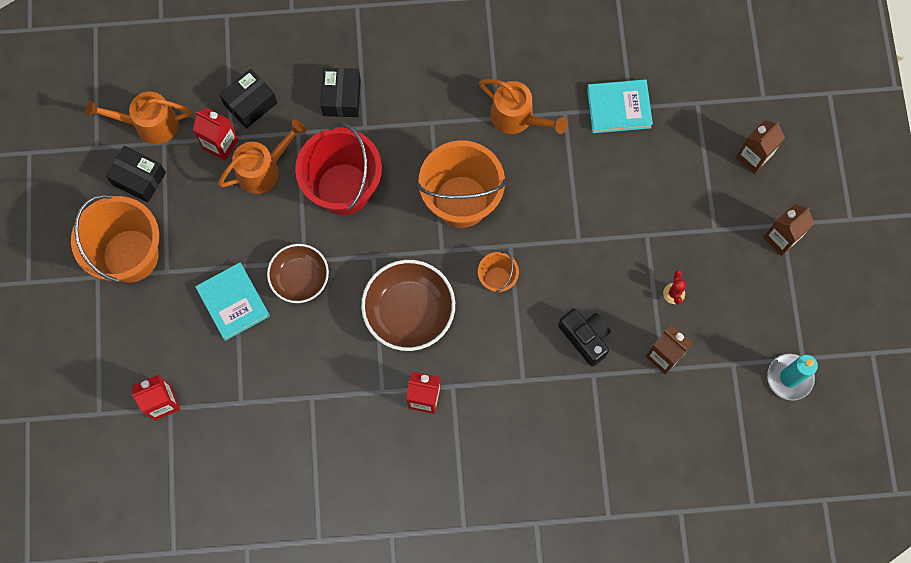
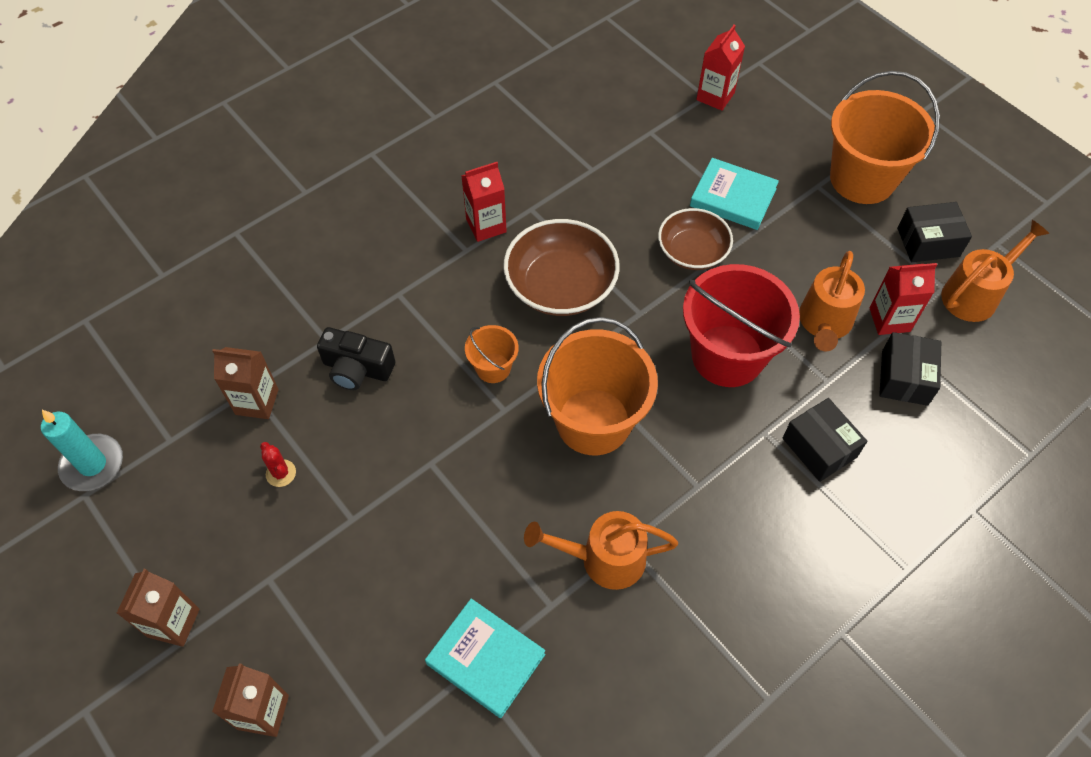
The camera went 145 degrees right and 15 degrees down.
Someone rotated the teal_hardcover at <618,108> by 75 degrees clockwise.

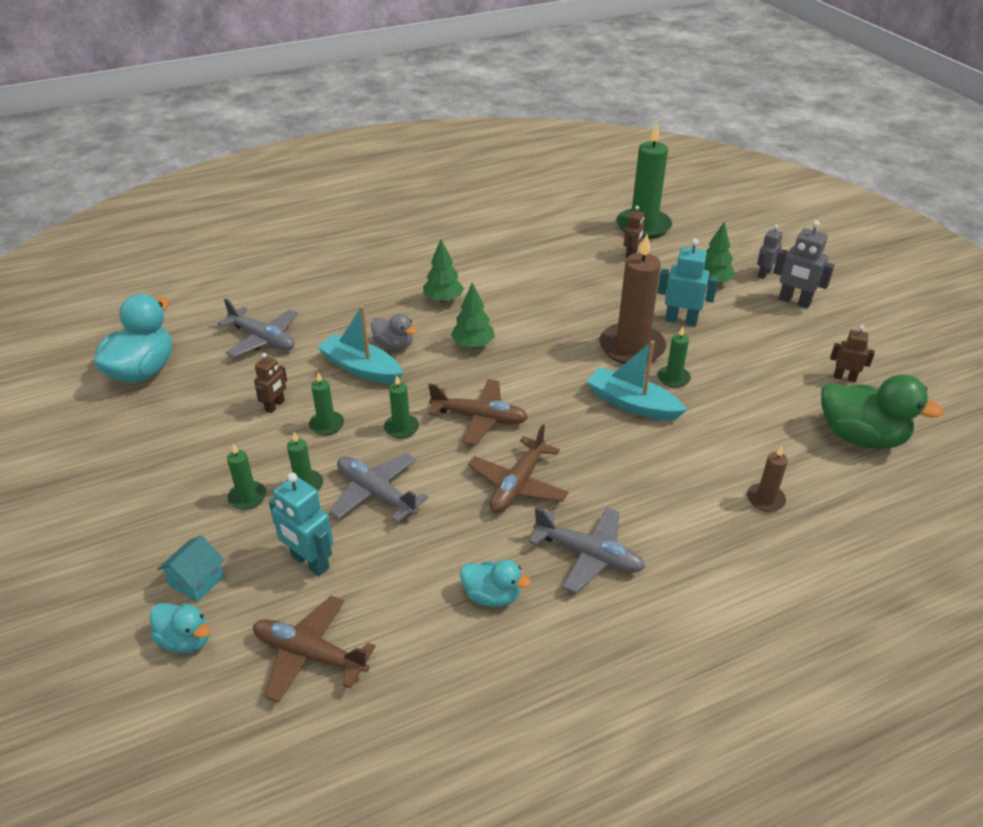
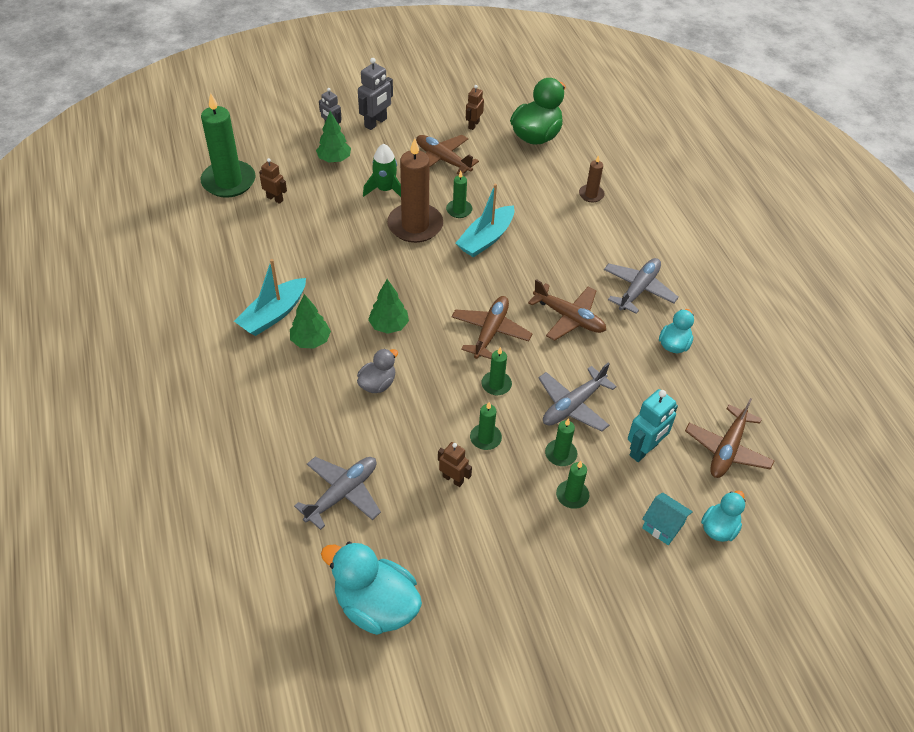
The camera went 85 degrees left and 10 degrees up.
Someone carried the teal_sailboat from <361,368> to <273,314>.
Someone swapped the teal_robot at <681,320> for the emerald_toy_rocket at <385,190>.
Someone put down the dark_brown_plane at <443,159>.

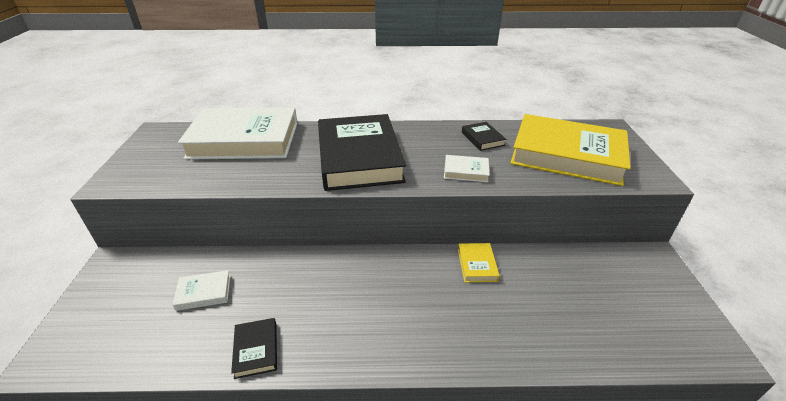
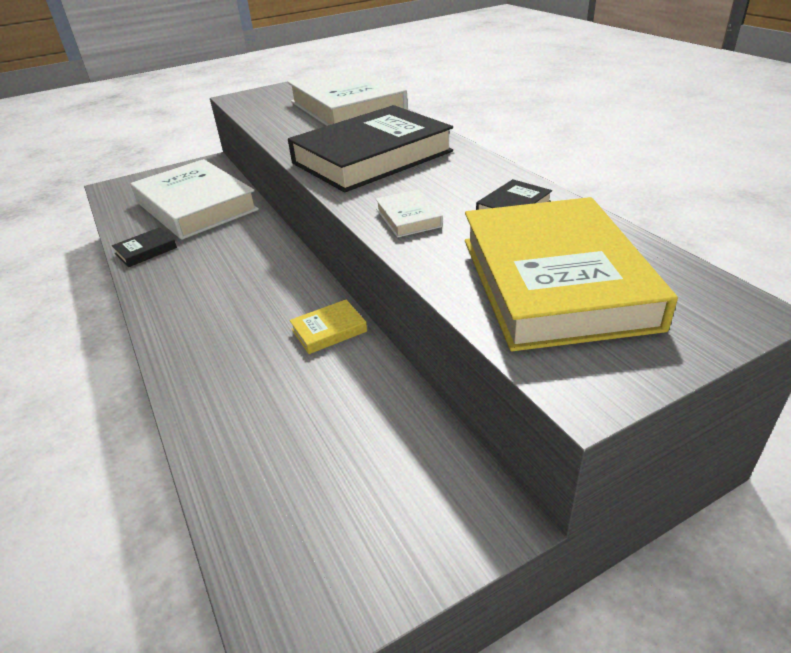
The camera went 65 degrees right and 0 degrees up.
Someone scaled the pure_white_hardcover at <204,293> by 2.48.

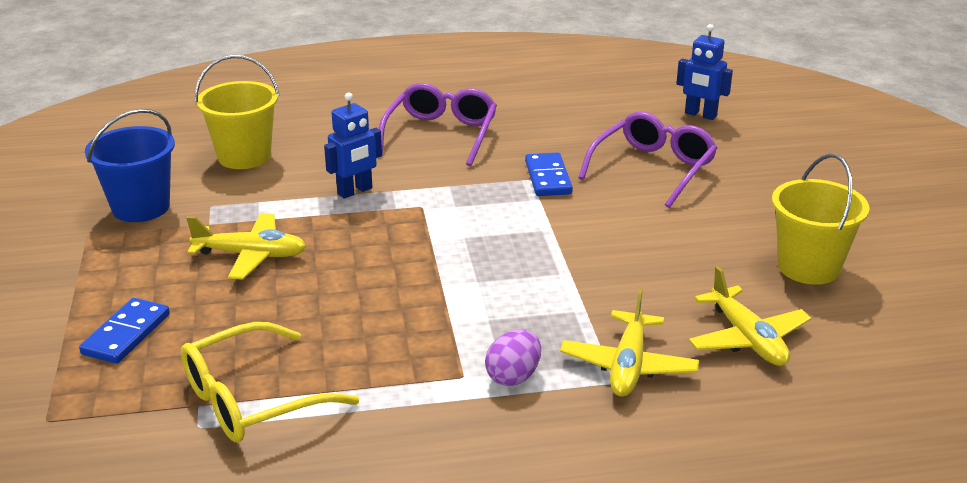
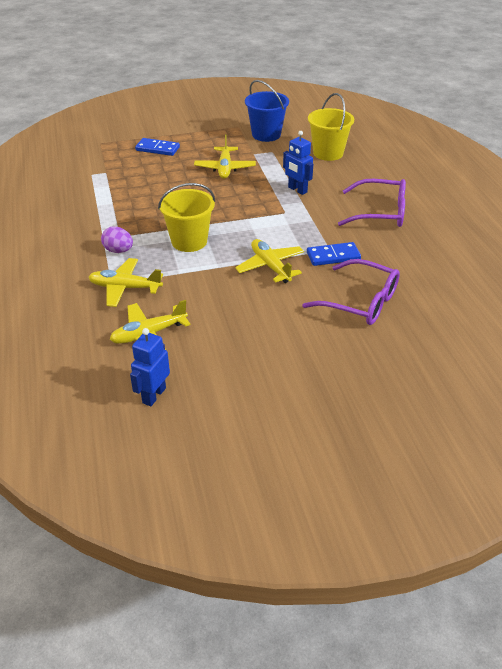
The camera went 85 degrees right and 10 degrees up.
Someone took away the golden_spectacles at <252,399>.
Someone carried the cobalt_robot from <700,115> to <154,395>.
Someone carried the golden_pail from <808,267> to <189,241>.
Someone put down the golden_plane at <270,266>.

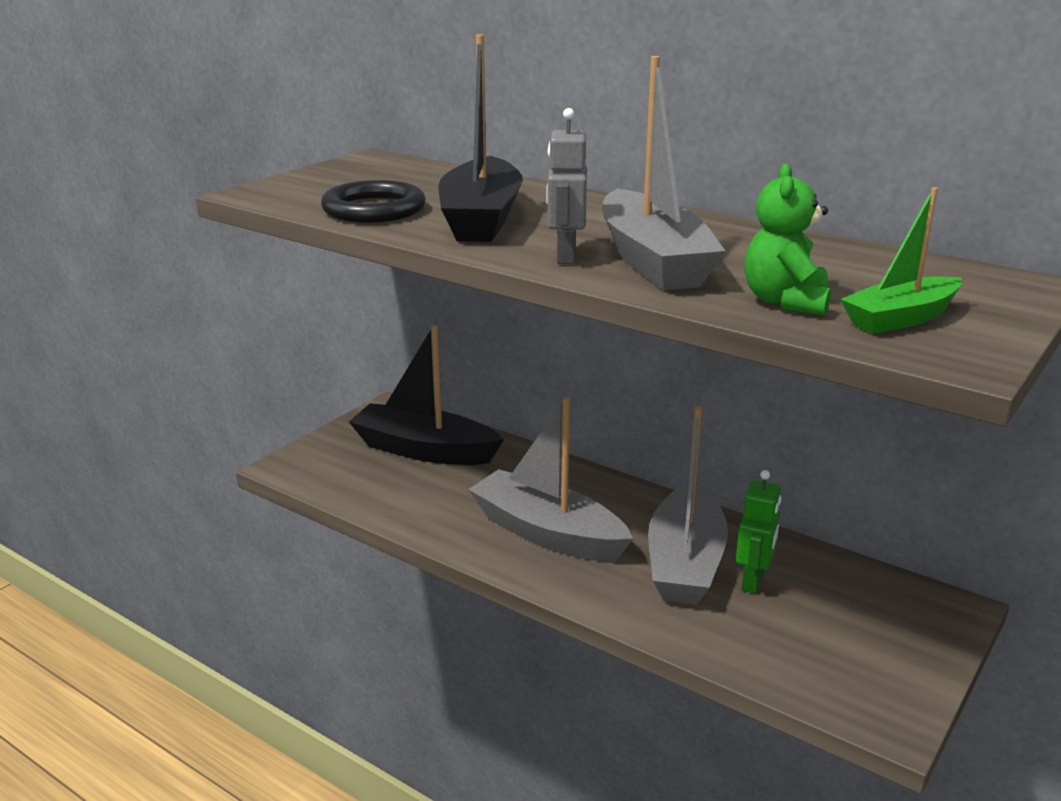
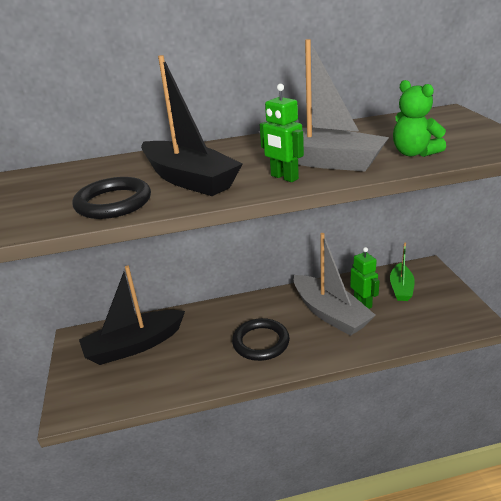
The camera went 45 degrees left and 5 degrees up.
Someone swapped the ash-grey_sailboat at <547,533> for the black_ring at <261,342>.
Someone repainted the ash-grey_robot at <565,256>, which became the emerald_robot at <284,177>.
Someone carried the emerald_sailboat from <900,319> to <401,288>.

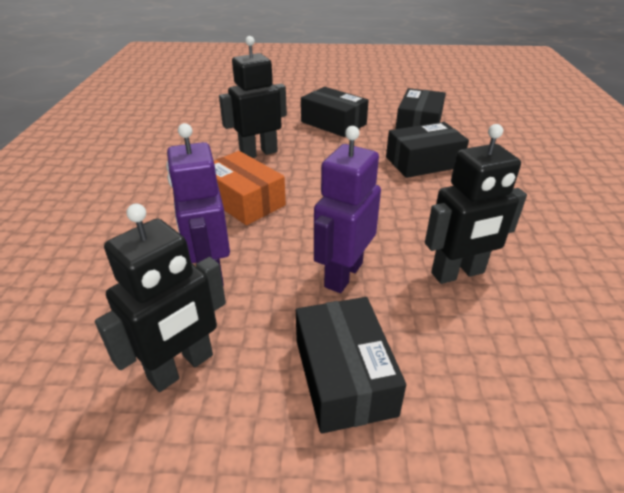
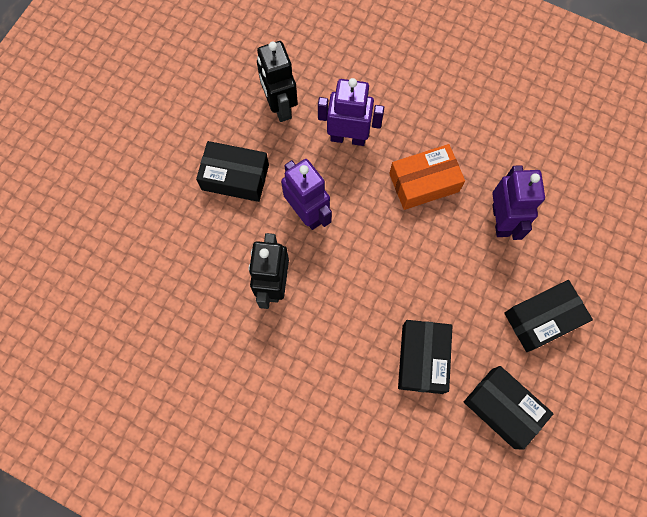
The camera went 115 degrees right and 35 degrees up.
Someone repainted the black_robot at <258,153>, which became the royal_purple_robot at <501,220>.

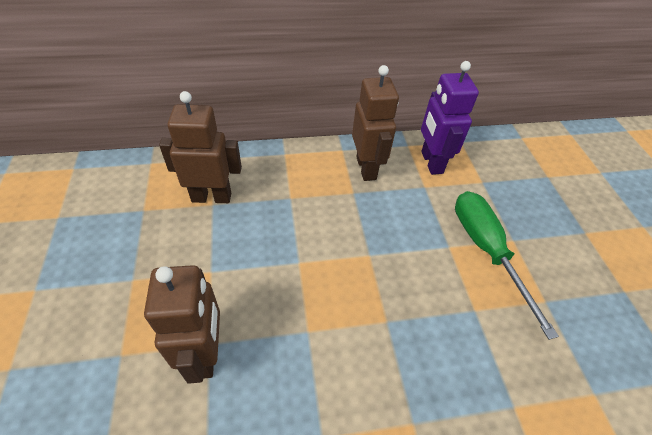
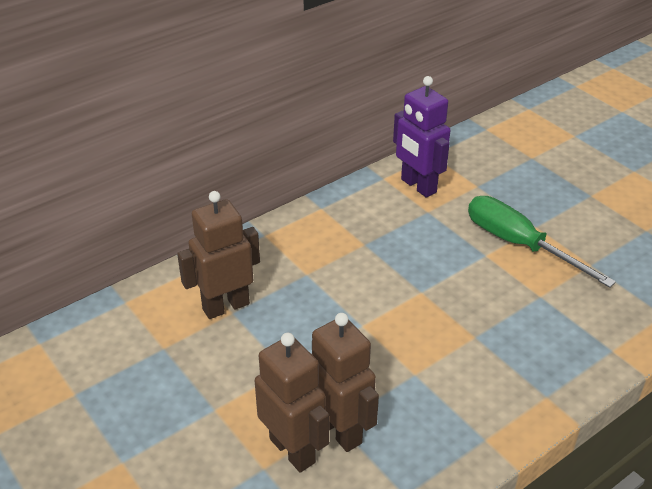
The camera went 25 degrees left and 10 degrees down.
Someone carried the dark_brown_robot from <366,168> to <293,450>.

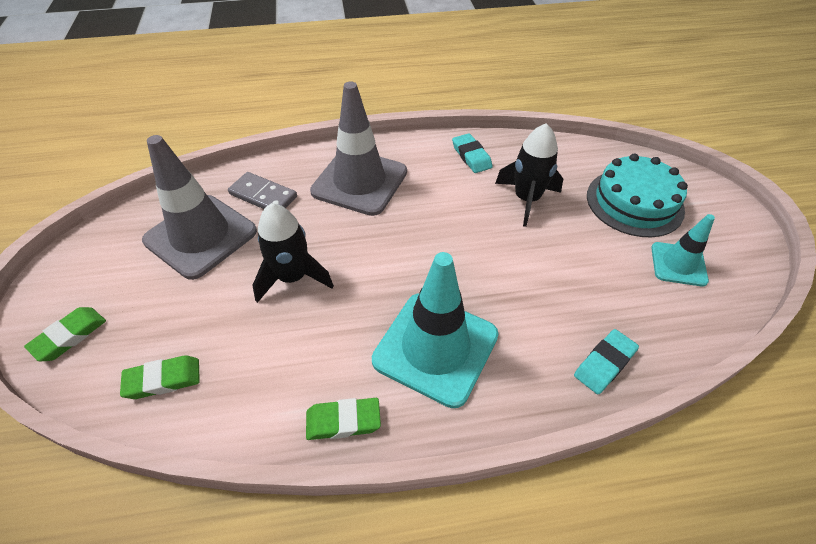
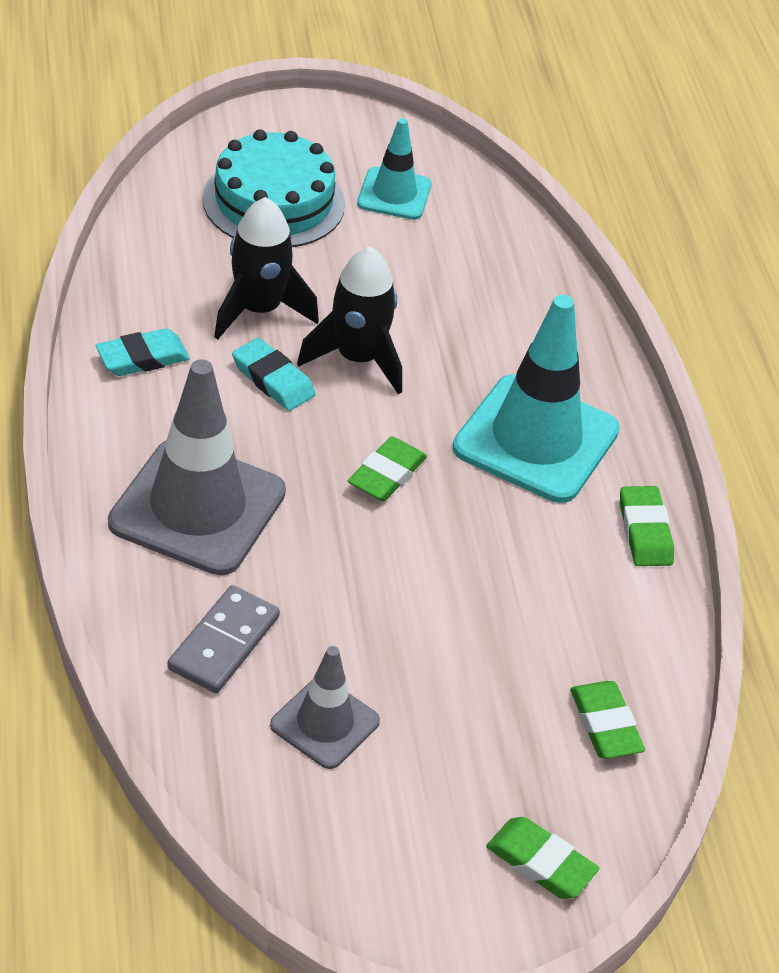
The camera went 95 degrees left and 5 degrees down.
Someone scaled the ash-grey_traffic_cone at <200,236> by 0.55.
Someone carried the black_toy_rocket from <293,277> to <358,359>.
Someone carried the teal_gum_eraser from <604,363> to <273,379>.
Someone put down the emerald_gum_eraser at <387,474>.

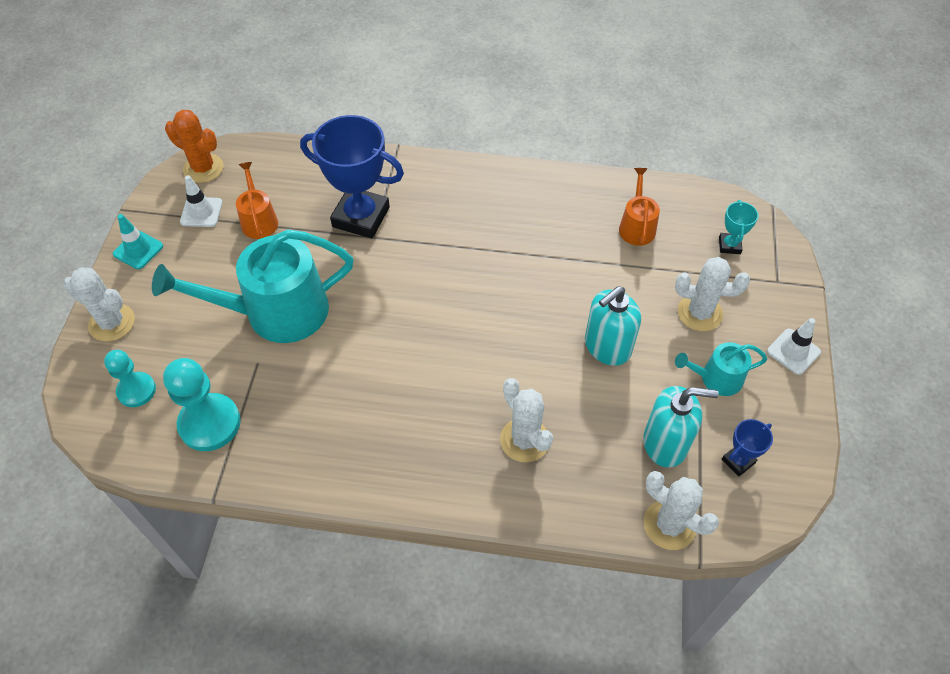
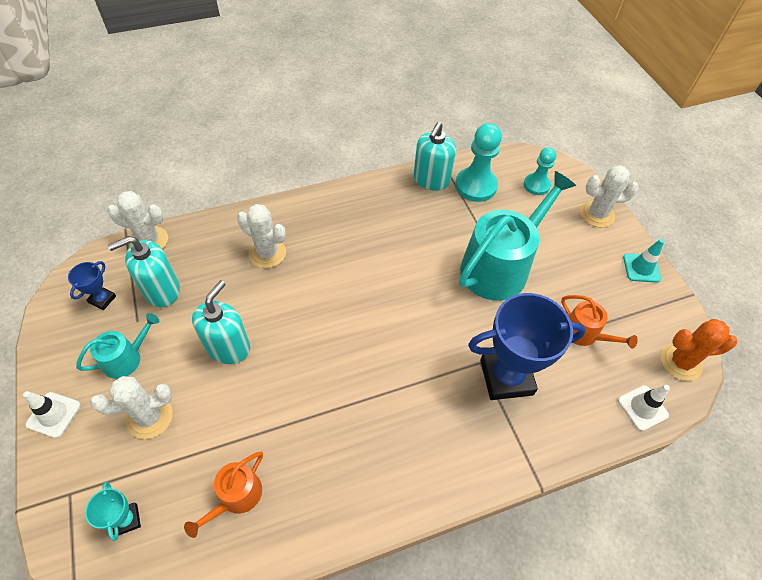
The camera went 150 degrees right and 0 degrees up.
Someone carried the pure_white_traffic_cone from <201,212> to <642,408>.
Someone rotated the orange_watering_can at <636,226> by 60 degrees clockwise.
Someone put down the teal_pump_bottle at <431,180>.

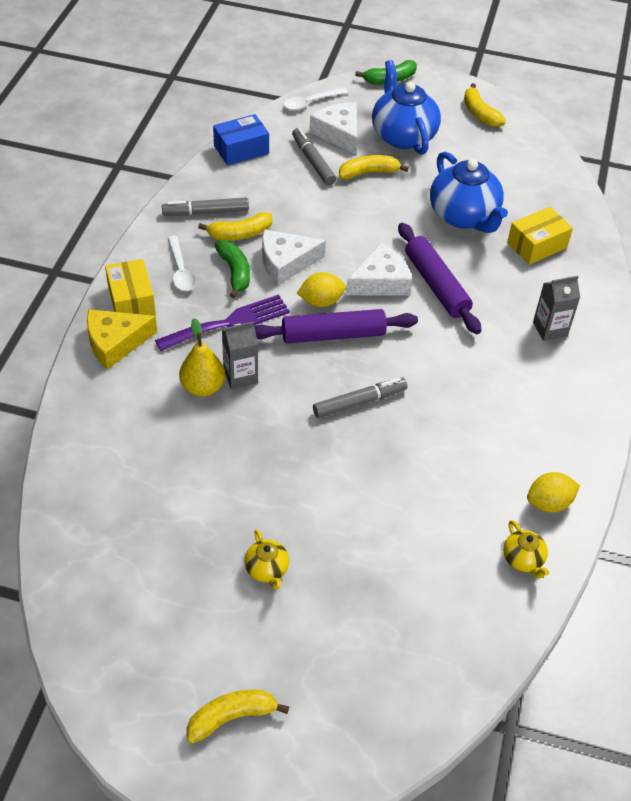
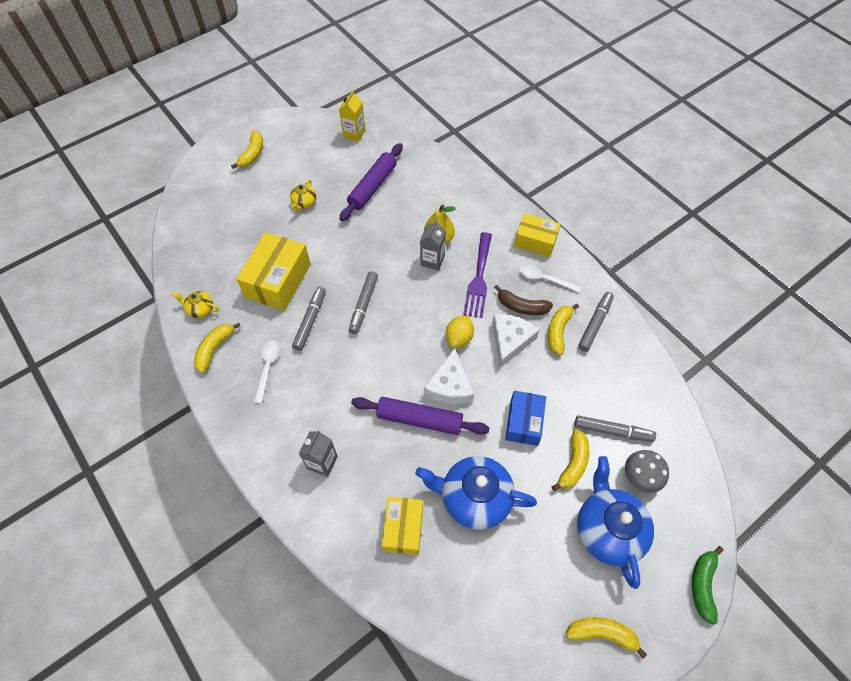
The camera went 130 degrees right and 10 degrees up.
Someone took away the golden_cheese at <115,342>.
Someone carried the cobalt_box from <241,150> to <523,422>.
Someone repainted the emerald_toy_banana at <235,272>, which became the dark_brown_toy_banana at <521,306>.
Someone rotated the golden_china_teapot at <267,570> by 90 degrees counterclockwise.
Someone carried the royal_purple_dough_roller from <333,335> to <372,187>.
Someone carried the pure_white_spoon from <311,102> to <268,368>.
Someone swapped the pure_white_cheese at <338,133> for the ash-grey_fungus at <640,477>.
Someone rotated the cobalt_china_teapot at <402,135> by 120 degrees counterclockwise.
Someone swapped the golden_lemon at <549,503> for the golden_toy_banana at <215,349>.
Someone put down the golden_box at <278,280>.
Someone put down the ash-grey_marker_pen at <310,321>.
Someone put down the golden_juice_carton at <354,134>.

